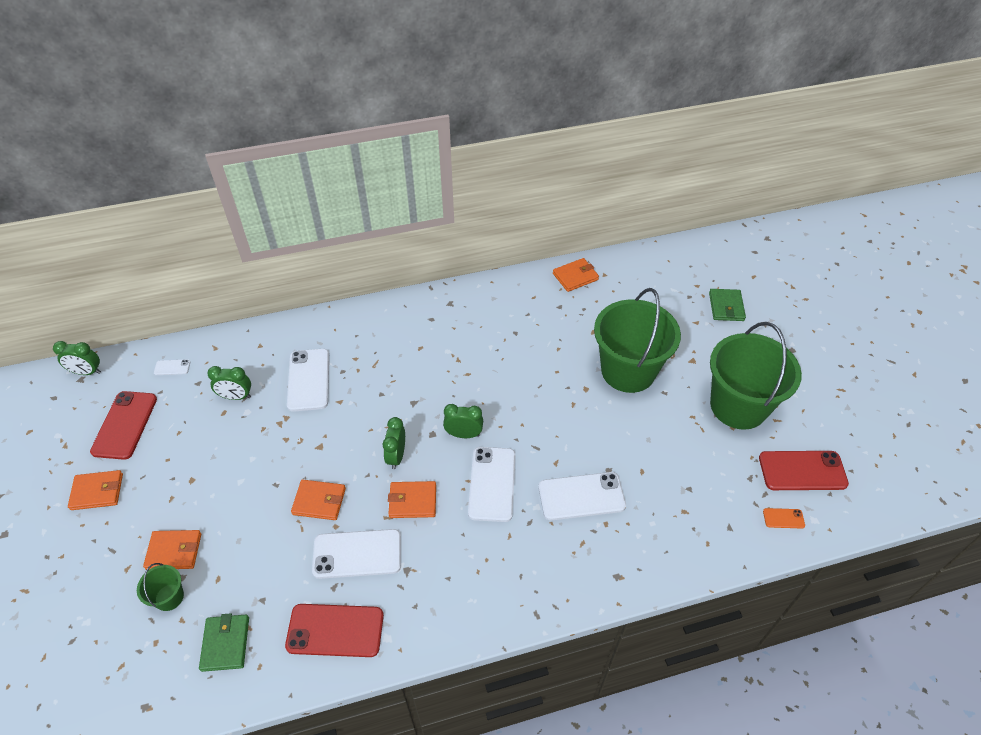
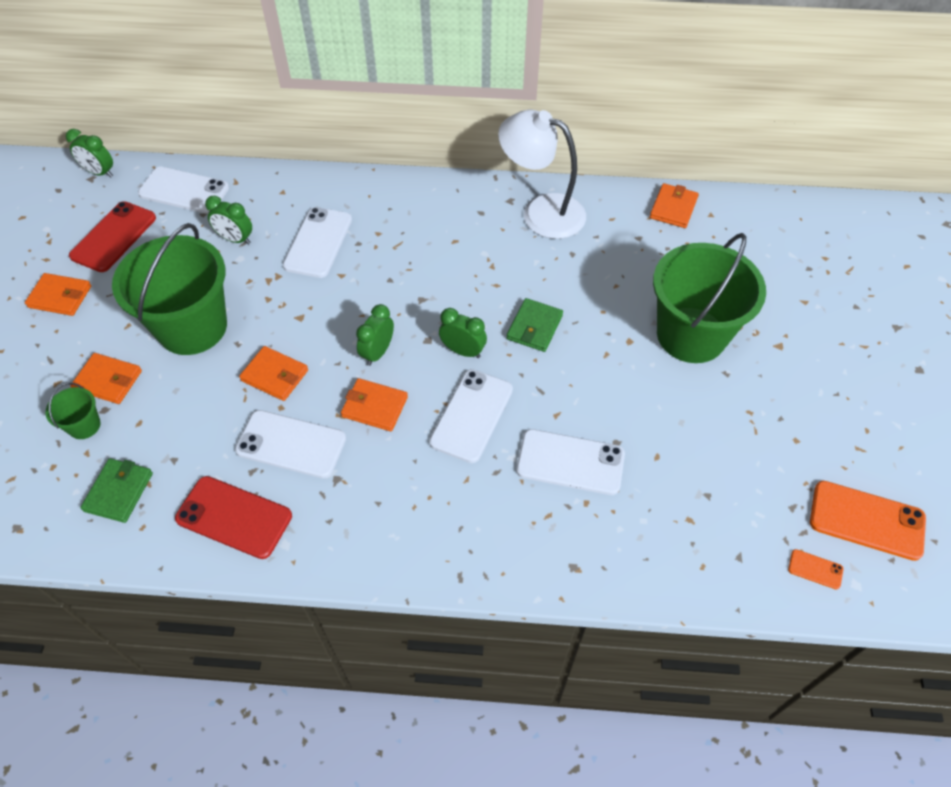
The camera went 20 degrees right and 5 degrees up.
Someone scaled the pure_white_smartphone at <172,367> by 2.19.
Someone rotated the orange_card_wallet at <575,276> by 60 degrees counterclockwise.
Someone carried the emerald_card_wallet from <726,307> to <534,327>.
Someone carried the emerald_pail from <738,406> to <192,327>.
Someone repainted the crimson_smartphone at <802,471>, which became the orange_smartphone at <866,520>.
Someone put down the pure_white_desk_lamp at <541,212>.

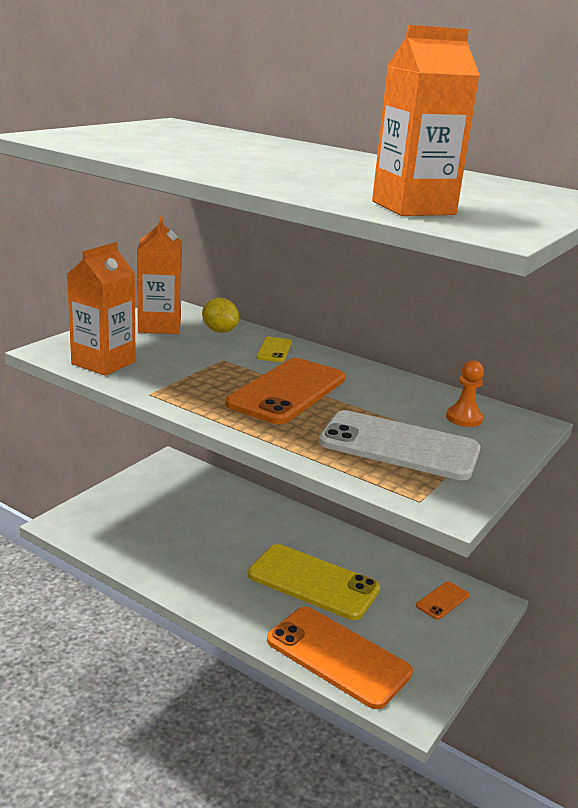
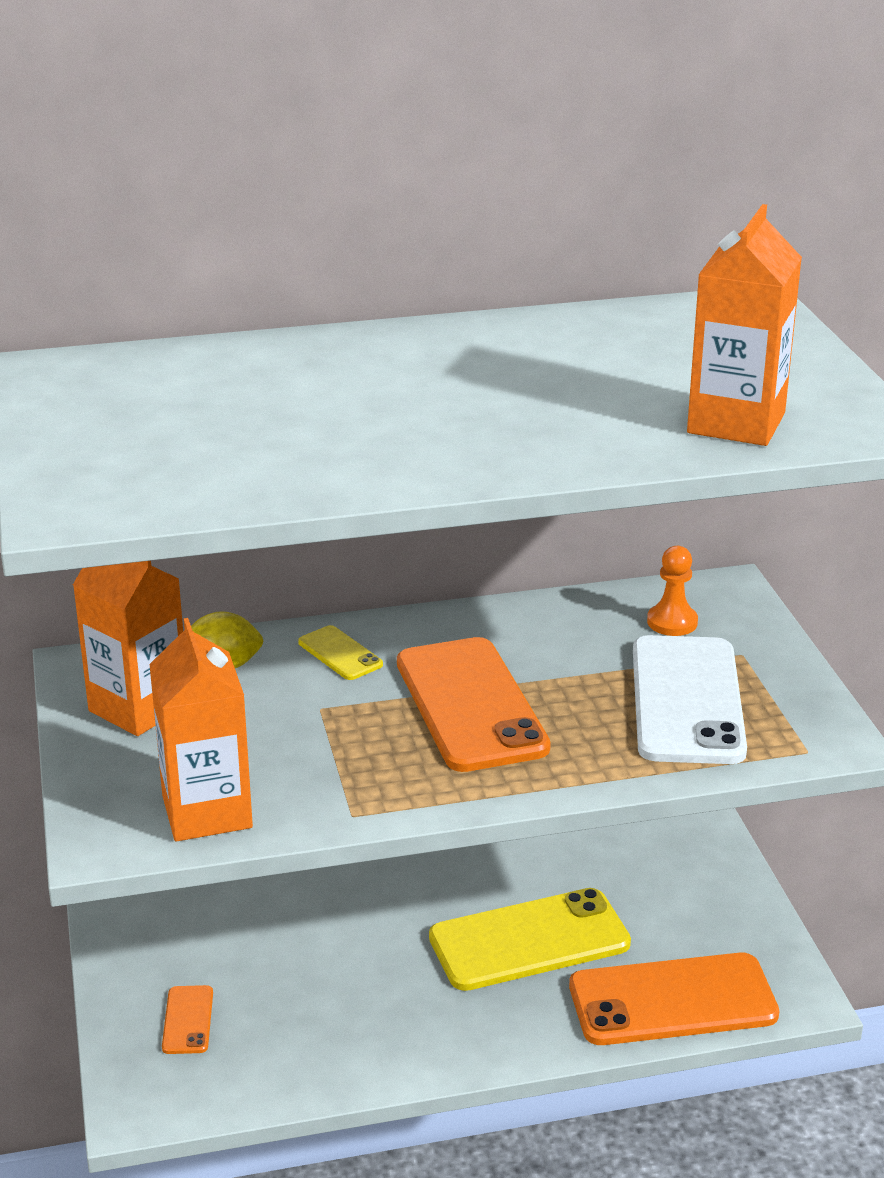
The camera went 45 degrees left and 5 degrees up.
Someone rotated the pure_white_smartphone at <399,446> by 60 degrees counterclockwise.
Someone carried the orange_smartphone from <442,600> to <188,1020>.

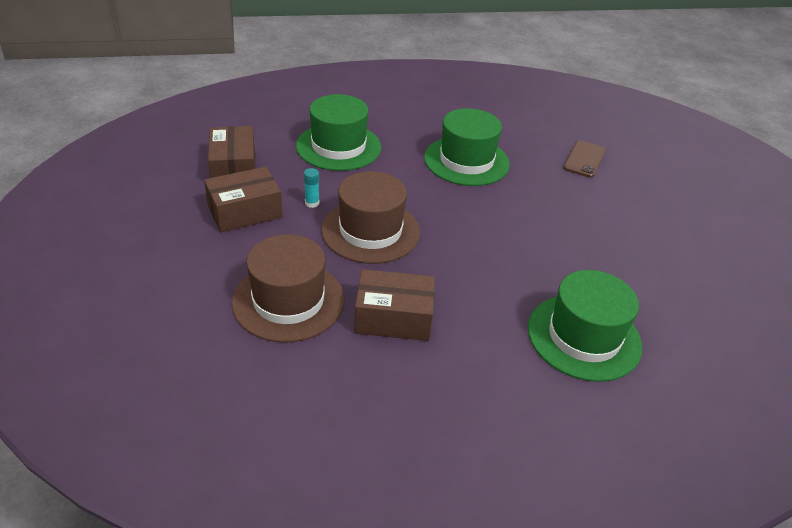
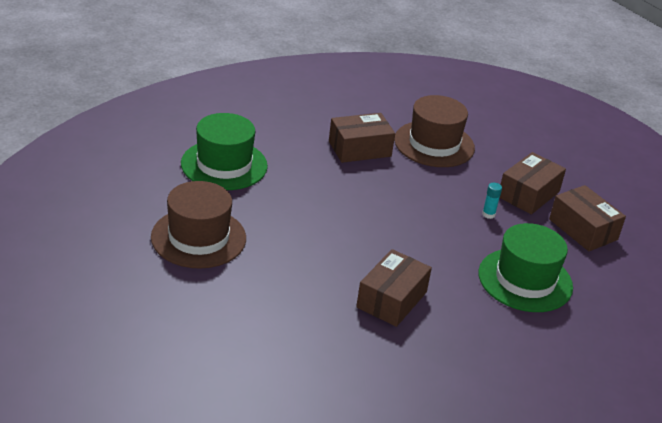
The camera went 155 degrees right and 5 degrees down.
Someone carried the dark_brown_top_hat from <370,231> to <198,238>.
Someone swapped the emerald_top_hat at <466,161> for the dark_brown_box at <391,299>.
Someone took away the dark_brown_smartphone at <584,159>.

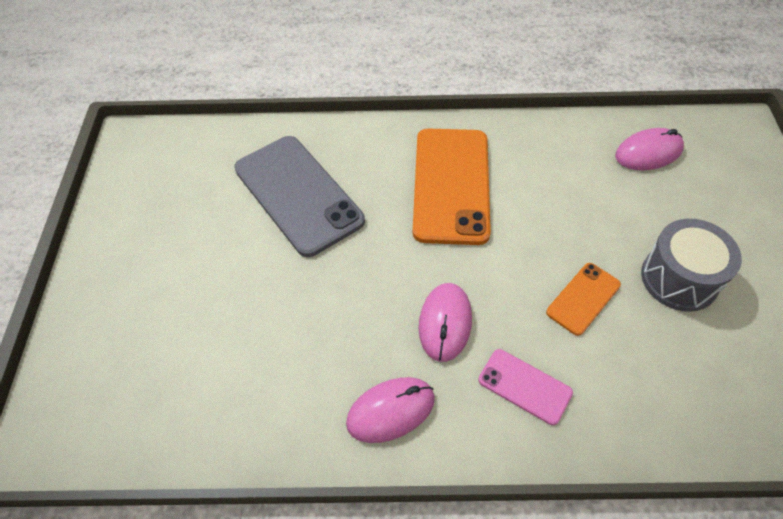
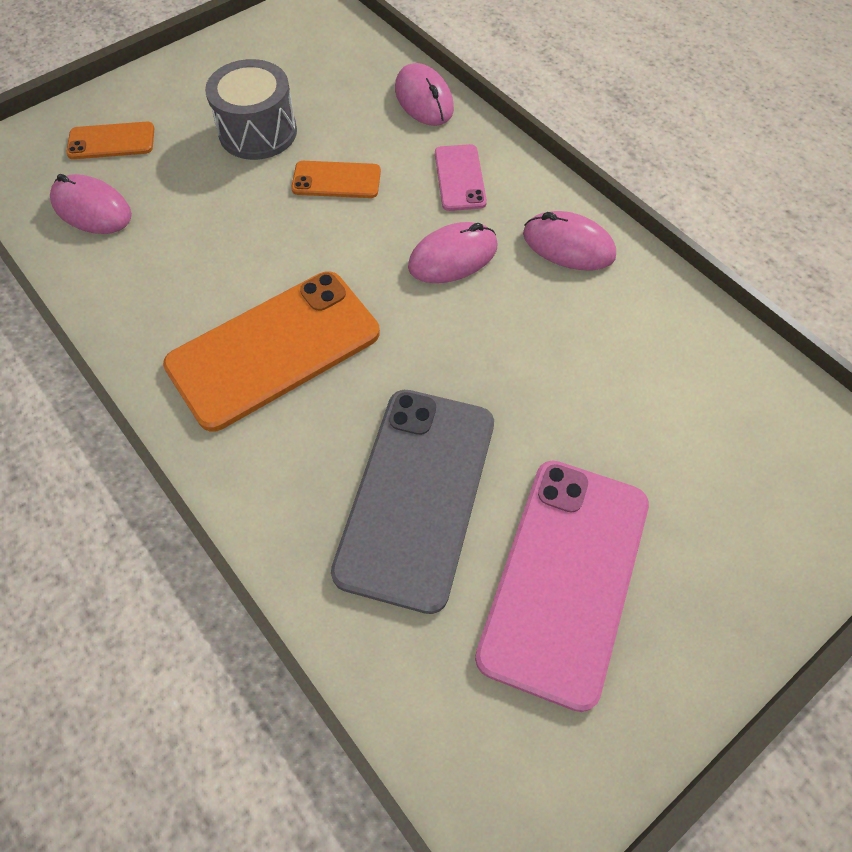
The camera went 130 degrees left and 5 degrees up.
Someone put down the orange_smartphone at <111,141>.
Someone put down the pink_computer_mouse at <423,99>.
Someone put down the pink_smartphone at <564,578>.

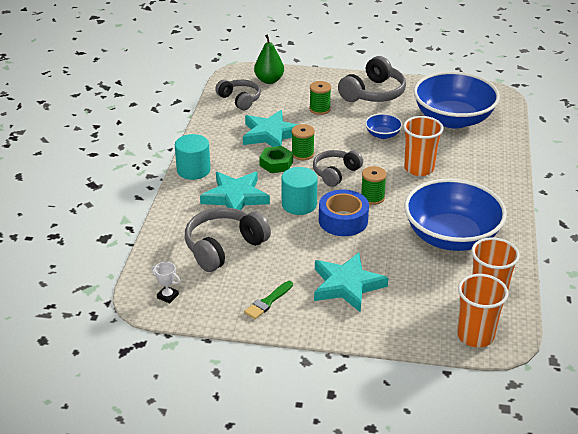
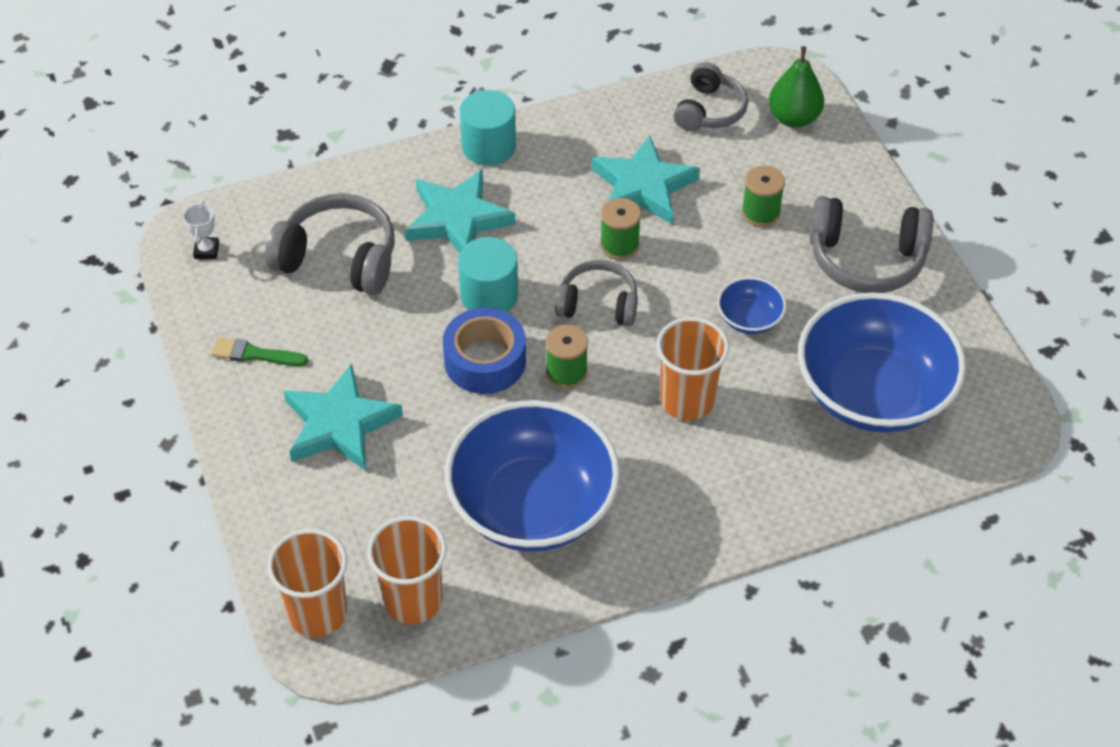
The camera went 60 degrees right and 15 degrees up.
Someone took away the emerald_nut at <276,163>.

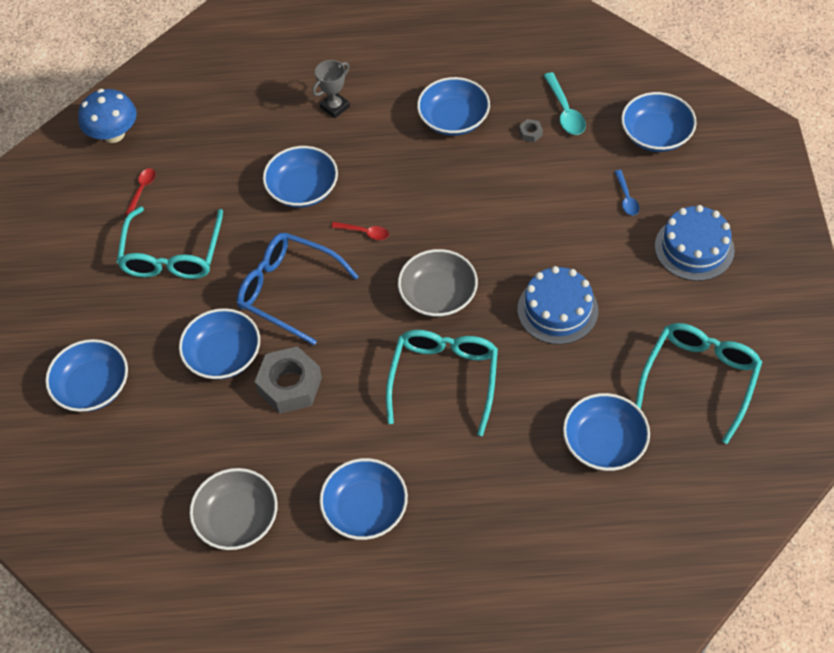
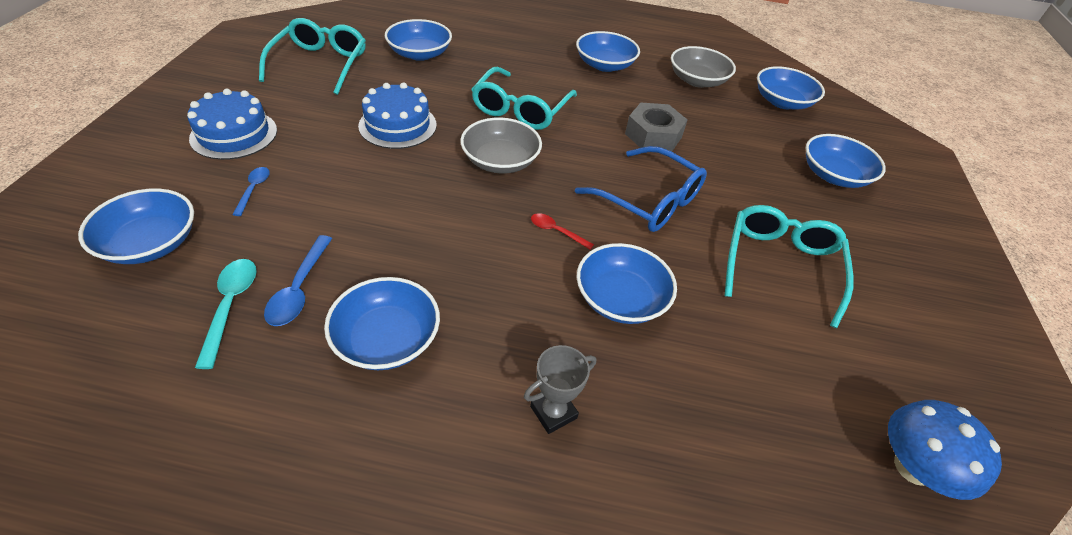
The camera went 175 degrees left and 10 degrees down.
Someone took away the crimson_spoon at <142,190>.
Someone carried the cobalt_serving_bowl from <223,355> to <782,102>.
Someone swapped the ash-grey_nut at <530,133> for the cobalt_spoon at <299,289>.
Someone rotated the teal_spectacles at <700,378> by 150 degrees clockwise.

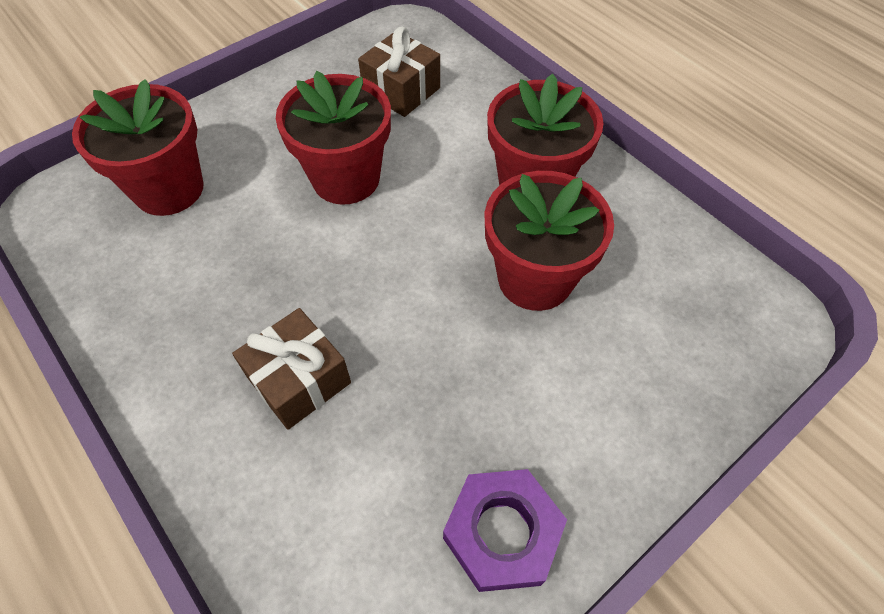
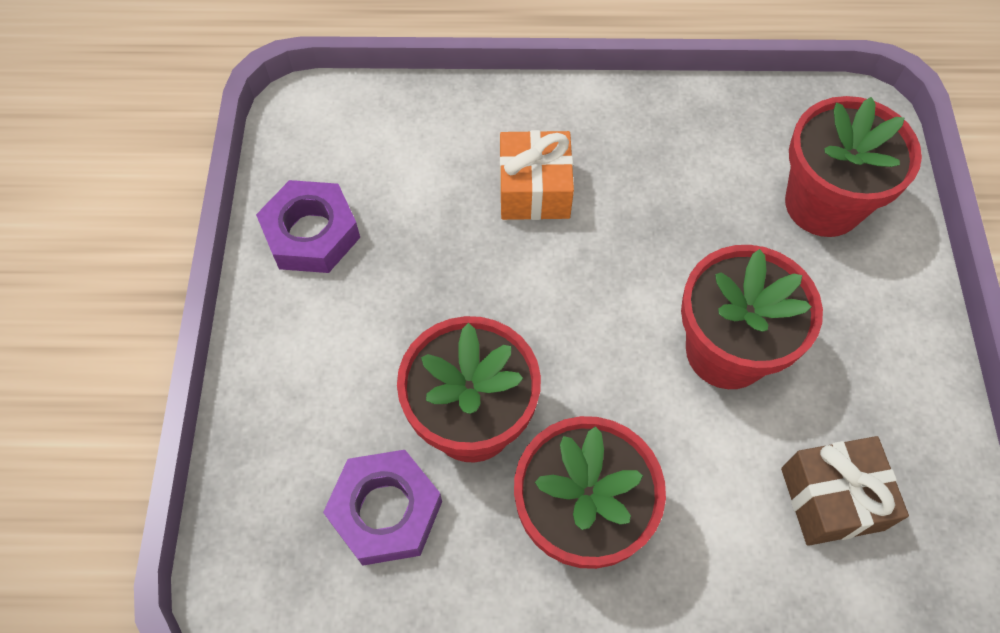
The camera went 130 degrees right and 5 degrees up.
Someone repainted the dark_brown_gift at <299,380>, which became the orange_gift at <534,190>.
Someone put down the royal_purple_nut at <386,511>.

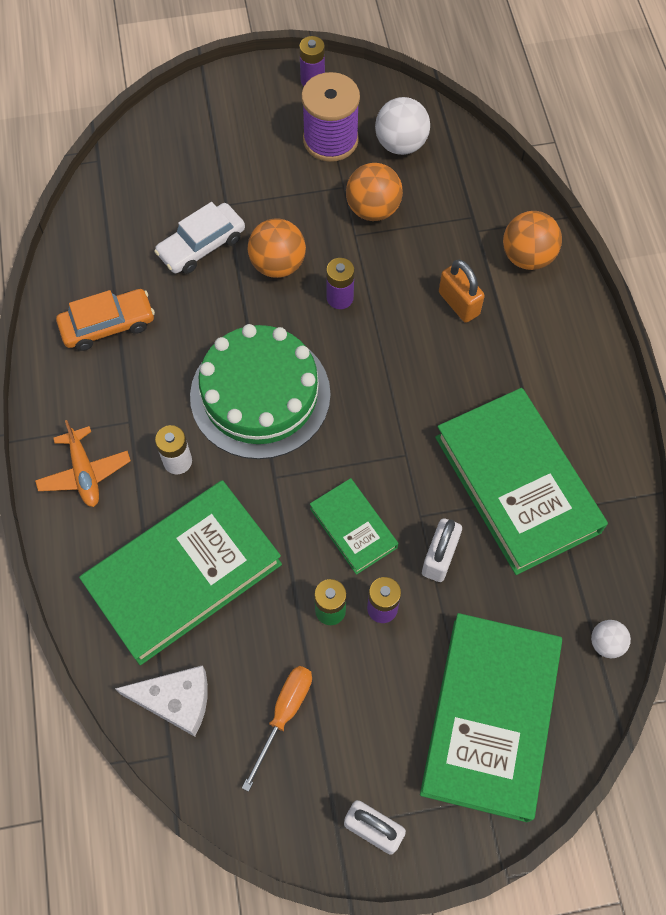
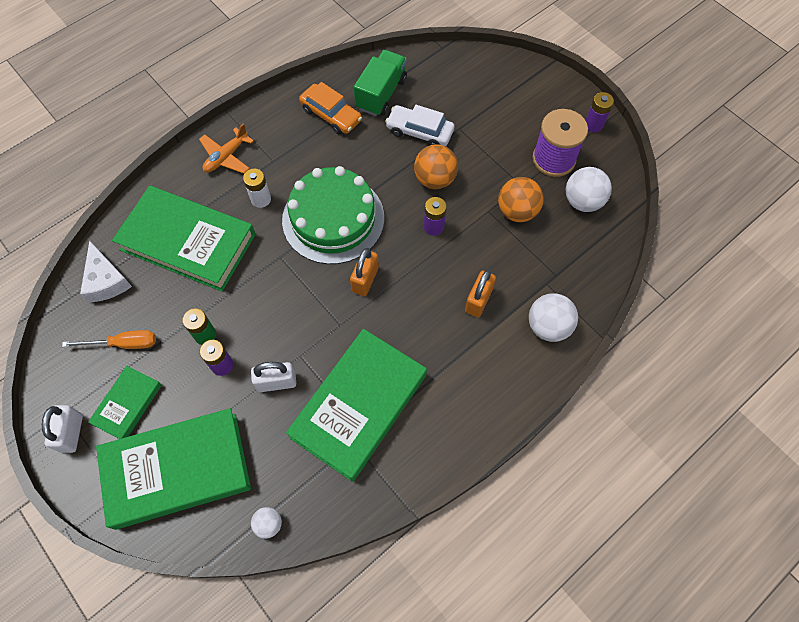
The camera went 60 degrees right and 0 degrees up.
Someone carried the emerald_hardcover from <353,528> to <127,404>.
Someone repainted the orange_play_ball at <527,257>, which became the pure_white_play_ball at <548,326>.
Someone put down the orange_padlock at <365,279>.
Someone put down the emerald_lorry at <381,94>.

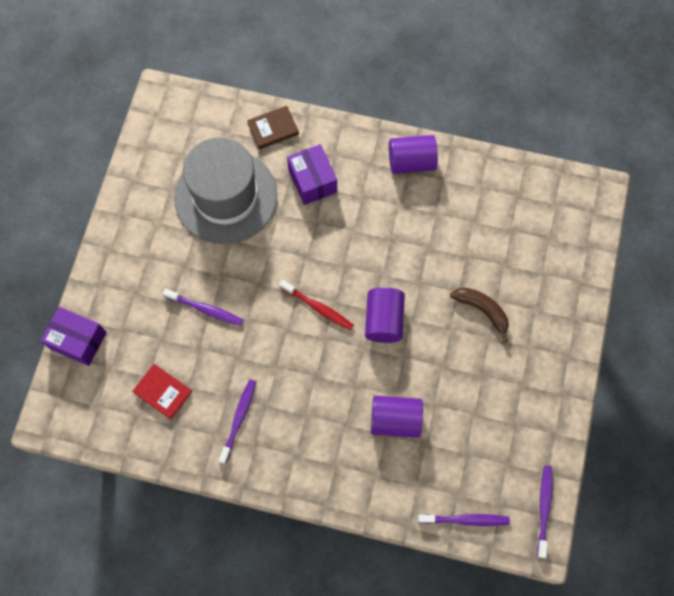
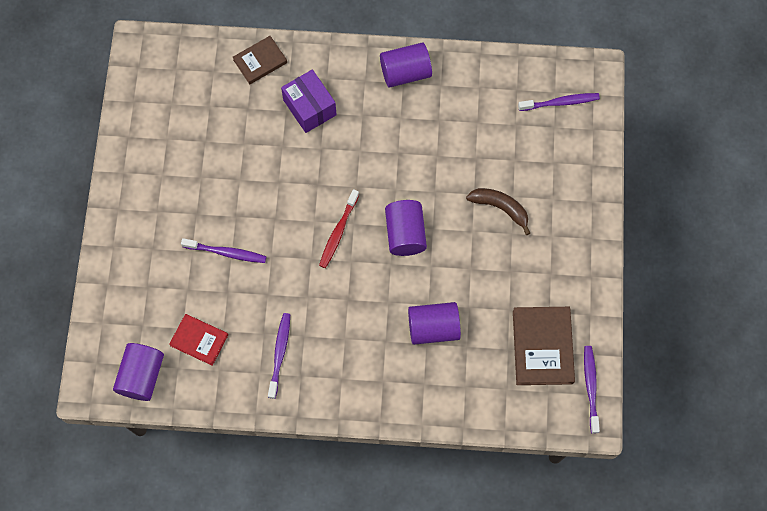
The camera went 10 degrees left and 0 degrees up.
Someone took away the royal_purple_box at <78,340>.
Someone took away the ash-grey_top_hat at <226,196>.
Someone rotated the crimson_tooth_brush at <318,308> by 90 degrees clockwise.
Someone carried the royal_purple_tooth_brush from <465,520> to <560,102>.
Someone put down the royal_purple_cylinder_shape at <142,376>.
Someone put down the dark_brown_hardcover at <542,347>.

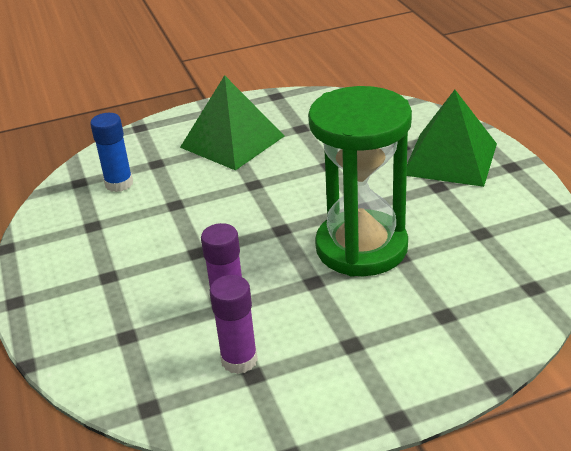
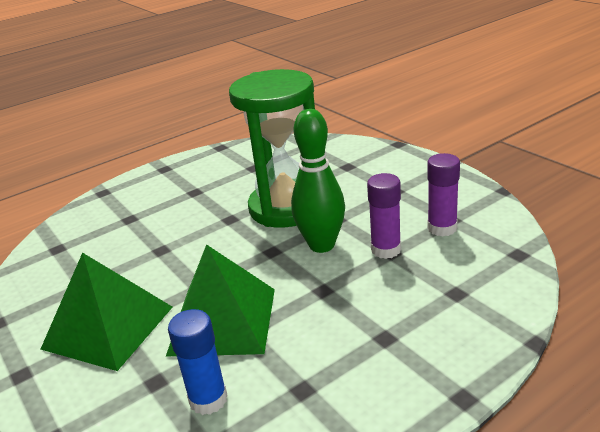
The camera went 105 degrees left and 5 degrees down.
Someone carried the emerald_pyramid_shape from <450,159> to <223,321>.
Someone put down the emerald_bowling_pin at <322,245>.

